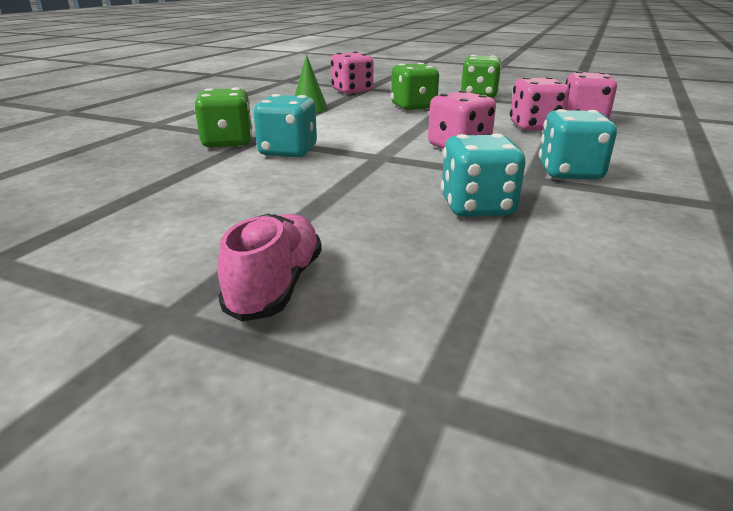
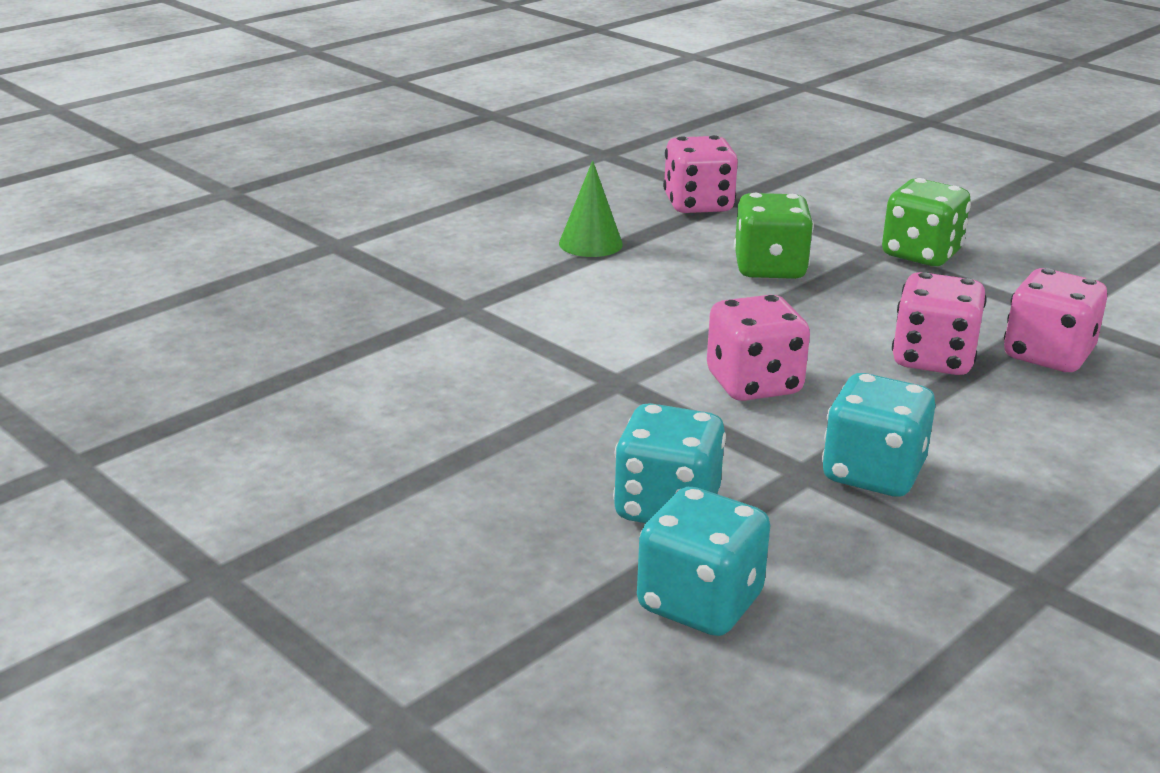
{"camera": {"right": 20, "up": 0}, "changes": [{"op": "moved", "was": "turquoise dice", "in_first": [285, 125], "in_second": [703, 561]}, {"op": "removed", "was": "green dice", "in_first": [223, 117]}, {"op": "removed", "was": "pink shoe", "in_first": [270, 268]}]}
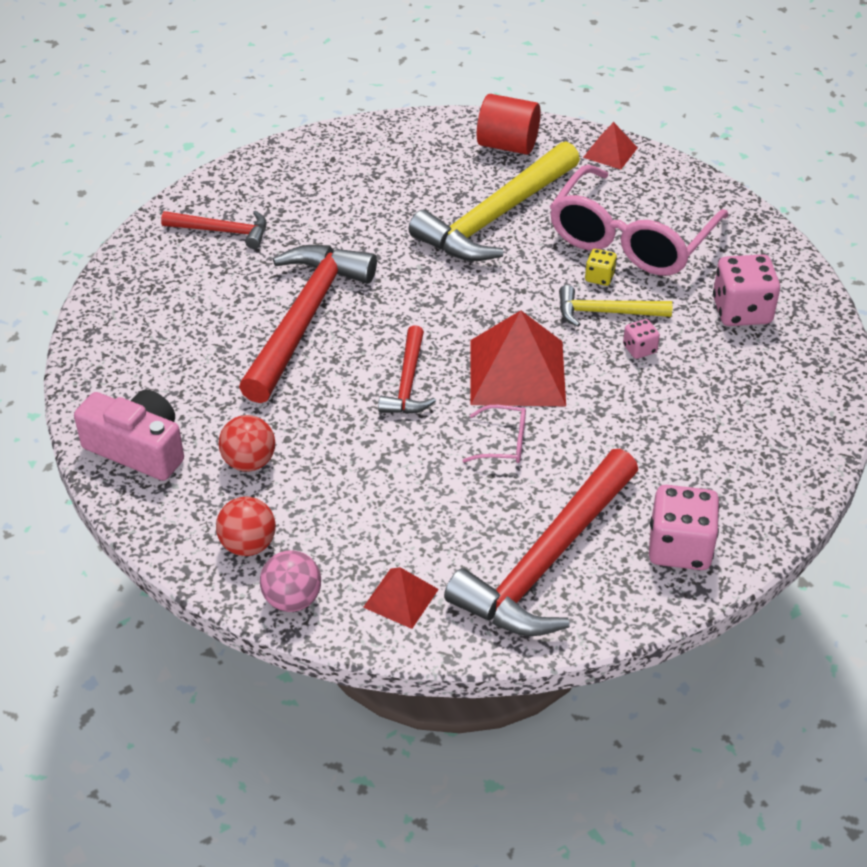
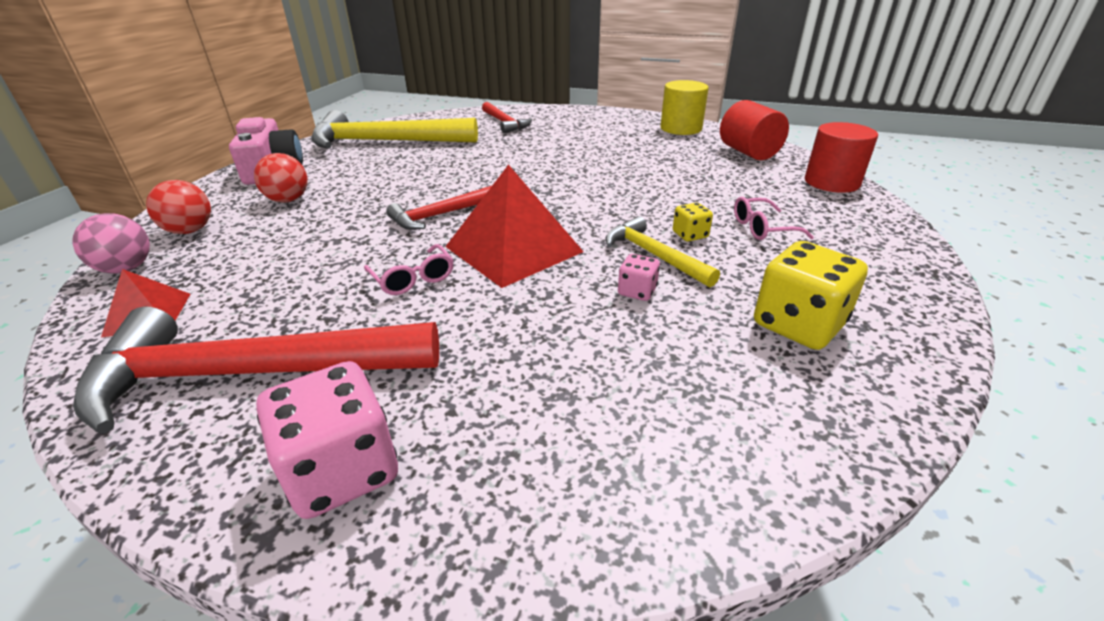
{"camera": {"right": 50, "up": -10}, "changes": [{"op": "moved", "was": "yellow hammer", "in_first": [494, 201], "in_second": [394, 129]}, {"op": "added", "now": "yellow cylinder", "in_second": [685, 107]}, {"op": "resized", "was": "pink glasses", "in_first": [639, 220], "in_second": [774, 218], "ratio": 0.4}, {"op": "recoloured", "was": "pink dice", "now": "yellow dice", "in_first": [746, 290], "in_second": [811, 295]}, {"op": "replaced", "was": "red pyramid", "now": "red cylinder", "in_first": [610, 145], "in_second": [841, 157]}, {"op": "removed", "was": "red hammer", "in_first": [308, 324]}]}
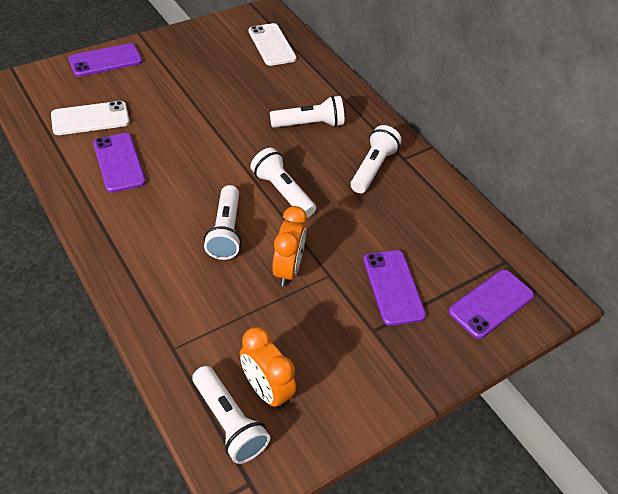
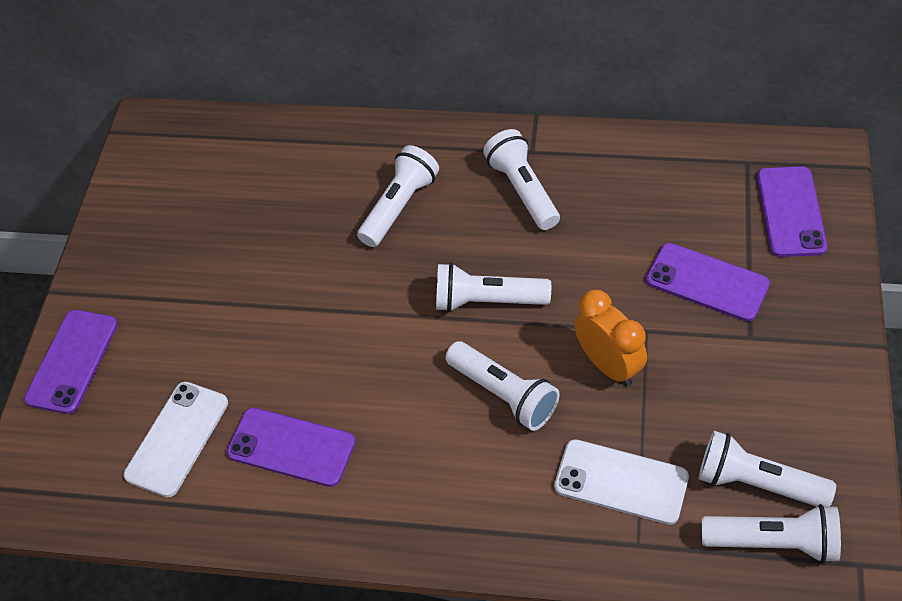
{"camera": {"right": -40, "up": 5}, "changes": [{"op": "moved", "was": "white phone", "in_first": [272, 44], "in_second": [621, 482]}, {"op": "replaced", "was": "orange clock", "now": "white flashlight", "in_first": [268, 368], "in_second": [767, 469]}]}
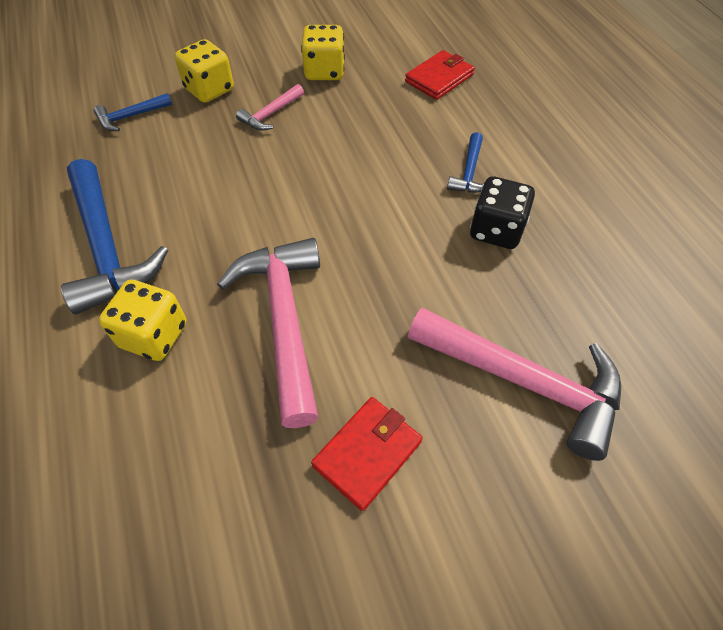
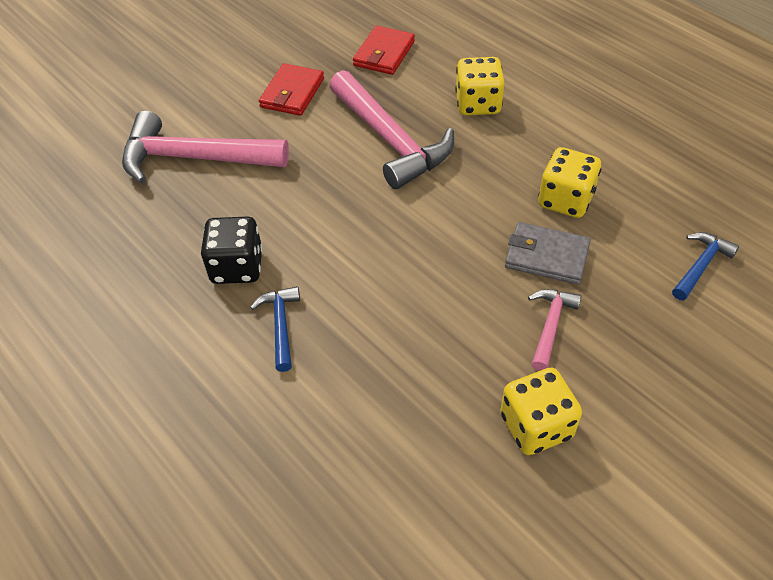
{"camera": {"right": 160, "up": -5}, "changes": [{"op": "moved", "was": "red wallet", "in_first": [440, 75], "in_second": [384, 50]}, {"op": "added", "now": "grey wallet", "in_second": [548, 253]}, {"op": "moved", "was": "yellow dice", "in_first": [204, 71], "in_second": [569, 182]}, {"op": "removed", "was": "blue hammer", "in_first": [114, 236]}]}
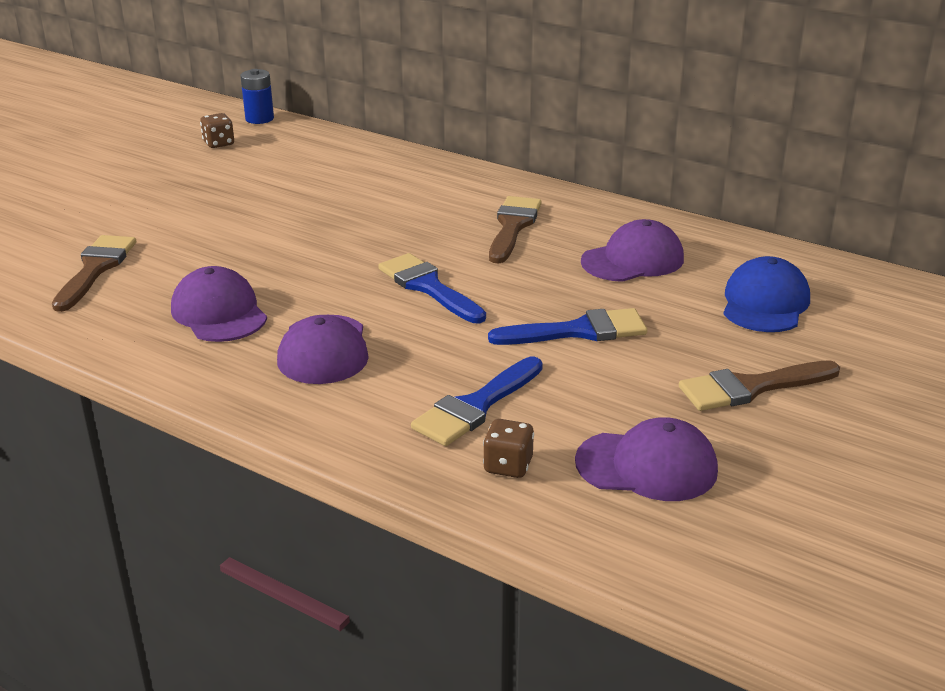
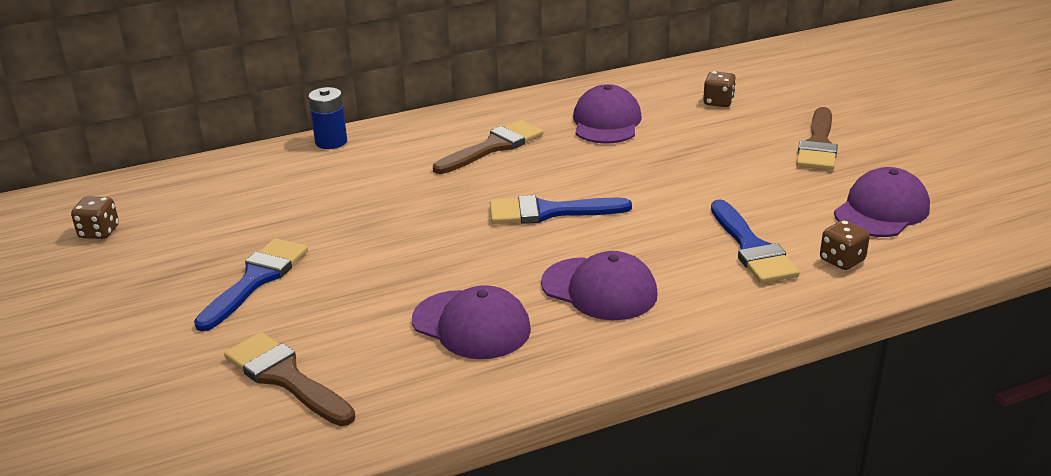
{"camera": {"right": -55, "up": 0}, "changes": [{"op": "moved", "was": "blue brush", "in_first": [567, 326], "in_second": [251, 285]}, {"op": "moved", "was": "blue battery", "in_first": [257, 96], "in_second": [328, 118]}, {"op": "turned", "was": "purple cap", "in_first": [219, 304], "in_second": [471, 322], "clockwise": -150}, {"op": "turned", "was": "brown brush", "in_first": [515, 230], "in_second": [488, 147], "clockwise": 90}, {"op": "replaced", "was": "blue cap", "now": "brown dice", "in_first": [766, 294], "in_second": [719, 89]}]}
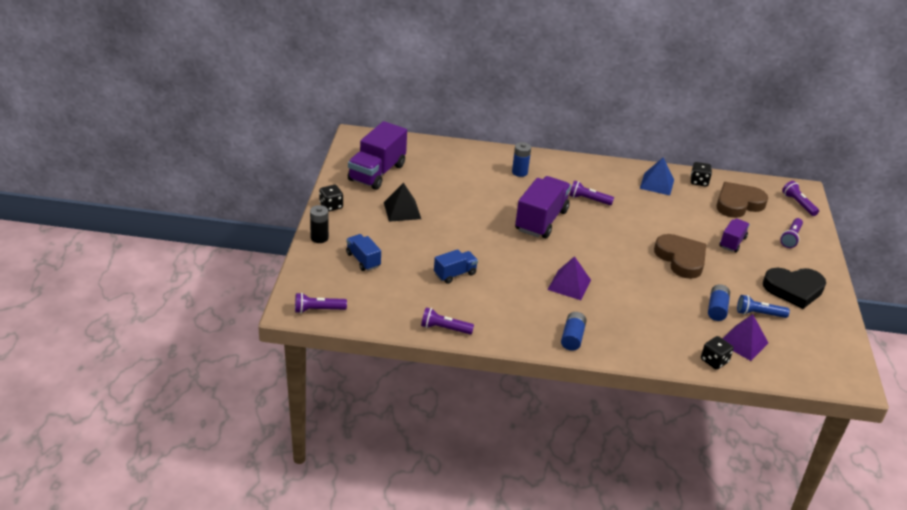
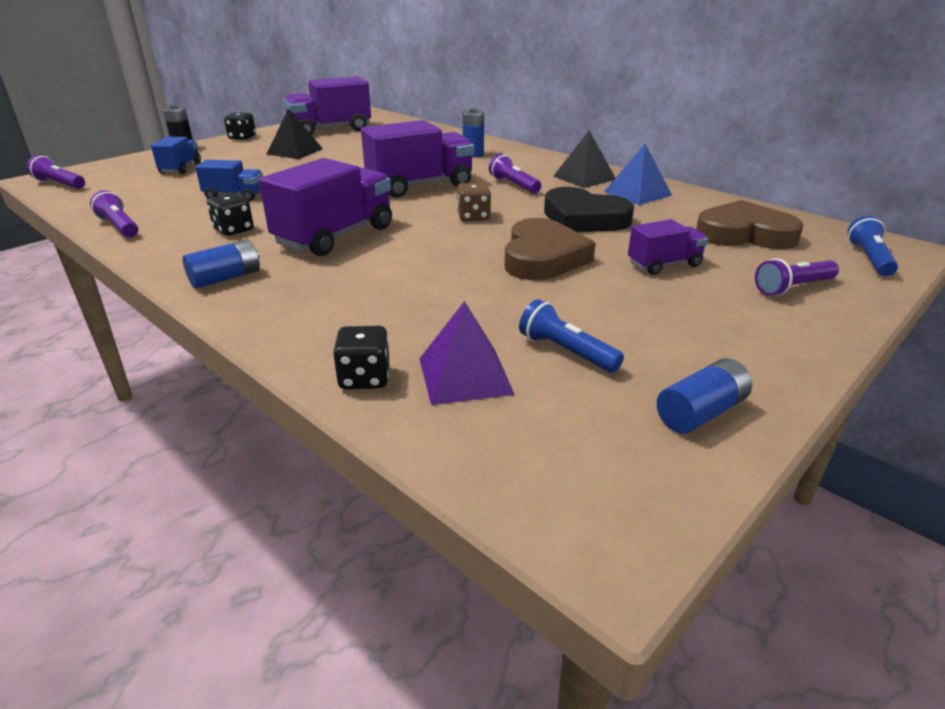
{"camera": {"right": 40, "up": -5}, "changes": [{"op": "moved", "was": "black dice", "in_first": [701, 174], "in_second": [230, 214]}, {"op": "replaced", "was": "purple pyramid", "now": "purple truck", "in_first": [569, 278], "in_second": [325, 207]}, {"op": "added", "now": "brown dice", "in_second": [474, 201]}, {"op": "moved", "was": "black heart", "in_first": [794, 288], "in_second": [589, 209]}, {"op": "added", "now": "black pyramid", "in_second": [584, 159]}, {"op": "moved", "was": "blue battery", "in_first": [719, 302], "in_second": [704, 396]}, {"op": "recoloured", "was": "purple flashlight", "now": "blue flashlight", "in_first": [800, 198], "in_second": [872, 246]}]}
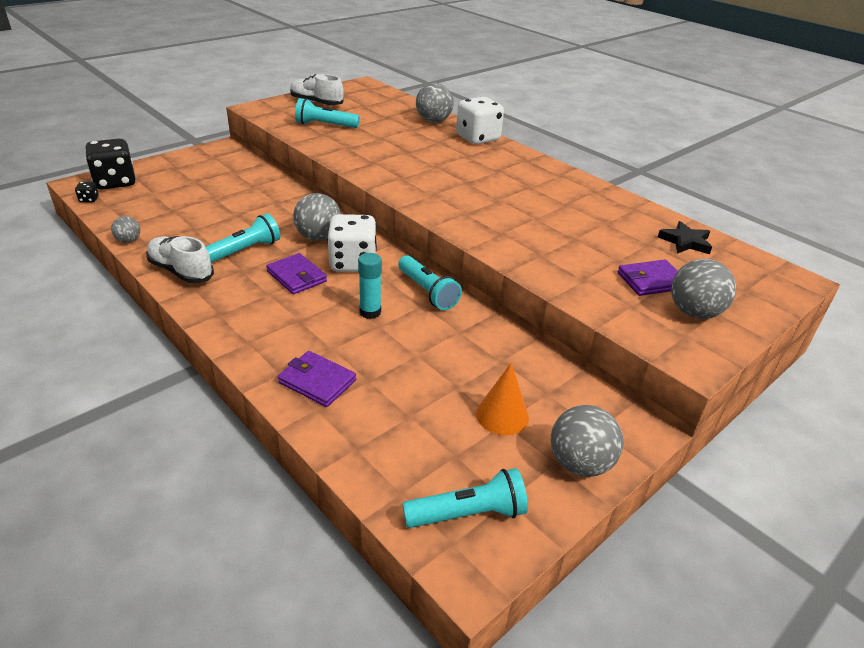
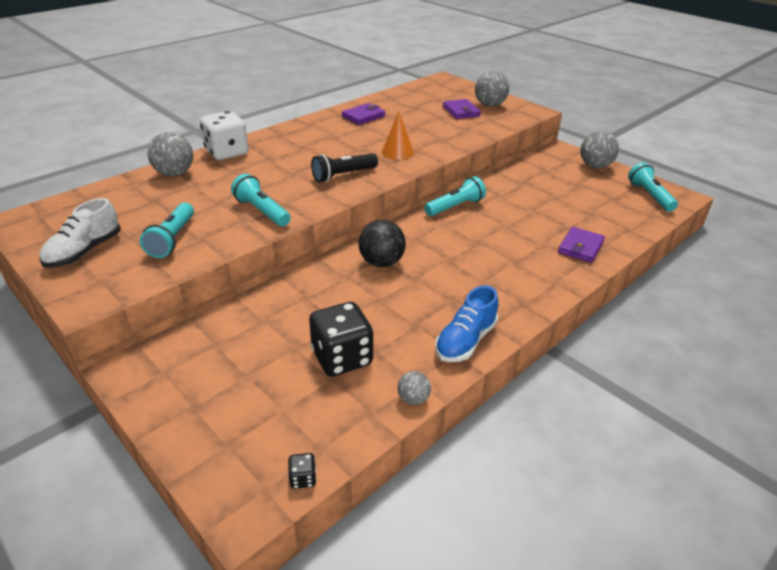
{"camera": {"right": -90, "up": 0}, "changes": [{"op": "moved", "was": "turquoise flashlight", "in_first": [242, 238], "in_second": [261, 200]}, {"op": "moved", "was": "black dice", "in_first": [110, 164], "in_second": [341, 339]}, {"op": "added", "now": "black flashlight", "in_second": [344, 167]}, {"op": "moved", "was": "purple wallet", "in_first": [296, 273], "in_second": [363, 114]}, {"op": "recoloured", "was": "grey ball", "now": "black ball", "in_first": [317, 217], "in_second": [382, 243]}, {"op": "moved", "was": "orange cone", "in_first": [502, 399], "in_second": [398, 136]}, {"op": "recoloured", "was": "white shoe", "now": "blue shoe", "in_first": [180, 259], "in_second": [467, 324]}, {"op": "removed", "was": "white dice", "in_first": [352, 243]}, {"op": "removed", "was": "turquoise glue stick", "in_first": [370, 286]}, {"op": "removed", "was": "black star", "in_first": [685, 237]}]}
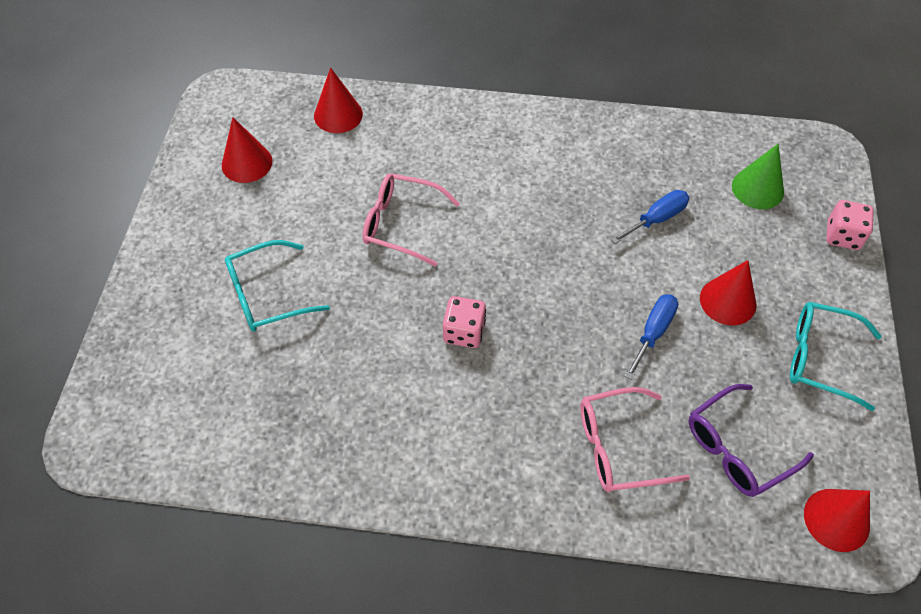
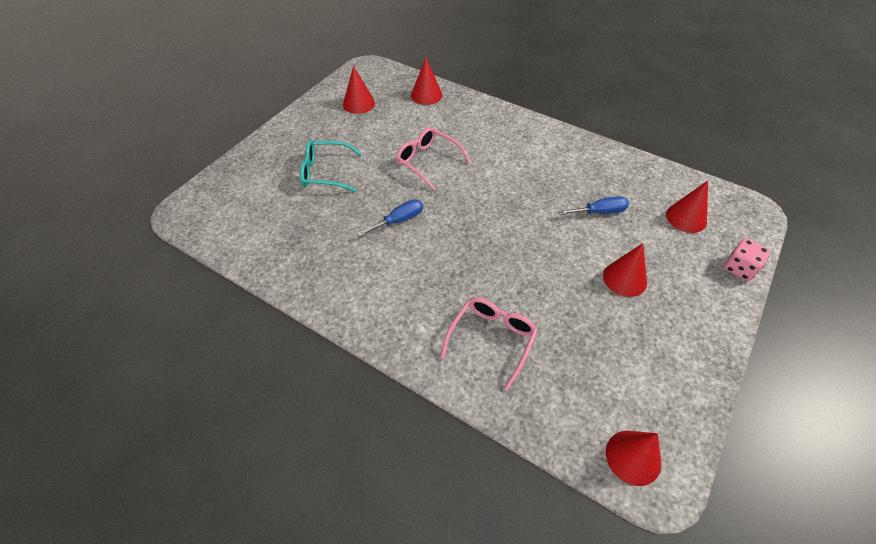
{"camera": {"right": 25, "up": -5}, "changes": [{"op": "moved", "was": "blue screwdriver", "in_first": [651, 337], "in_second": [390, 218]}, {"op": "turned", "was": "pink glasses", "in_first": [635, 439], "in_second": [489, 343], "clockwise": 105}, {"op": "recoloured", "was": "green cone", "now": "red cone", "in_first": [758, 176], "in_second": [687, 207]}, {"op": "removed", "was": "pink dice", "in_first": [464, 322]}, {"op": "removed", "was": "purple glasses", "in_first": [751, 440]}, {"op": "removed", "was": "turquoise glasses", "in_first": [836, 356]}]}
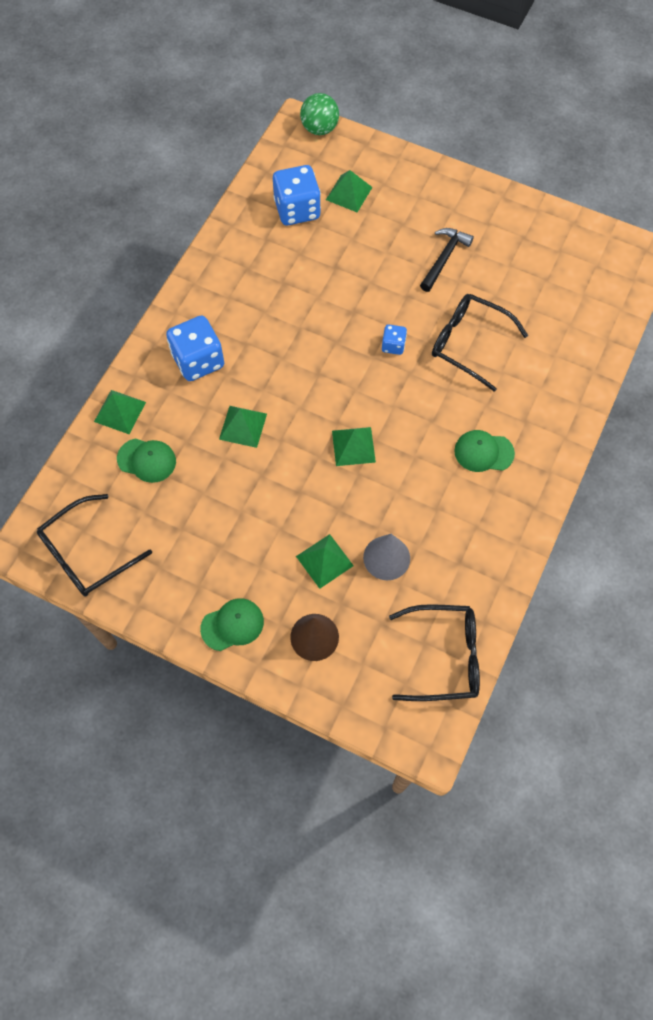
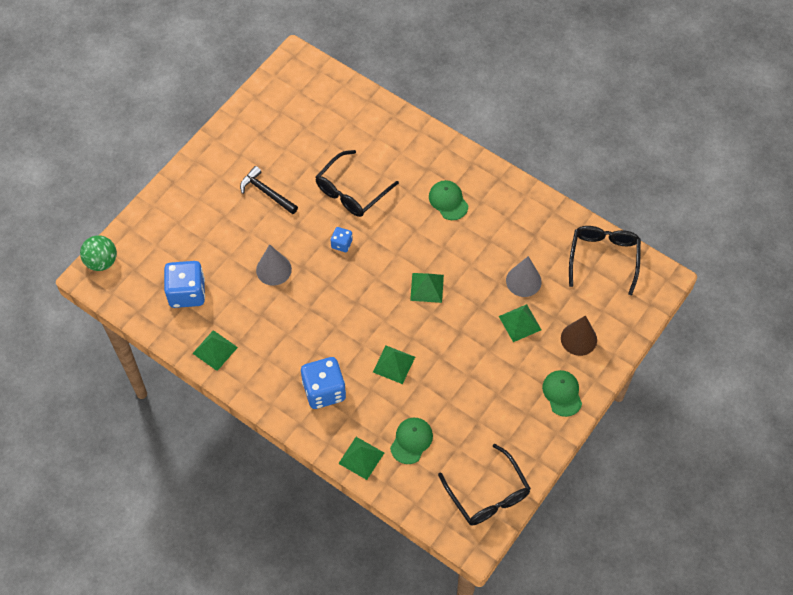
{"camera": {"right": -80, "up": -5}, "changes": [{"op": "moved", "was": "green pyramid", "in_first": [349, 191], "in_second": [215, 350]}, {"op": "added", "now": "grey cone", "in_second": [274, 265]}, {"op": "turned", "was": "green cap", "in_first": [484, 451], "in_second": [448, 200], "clockwise": 135}]}
